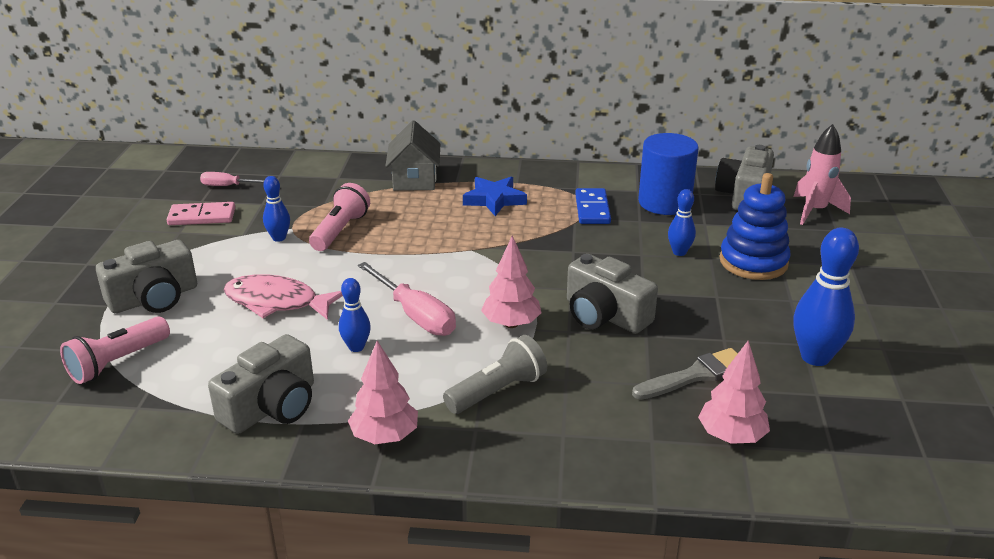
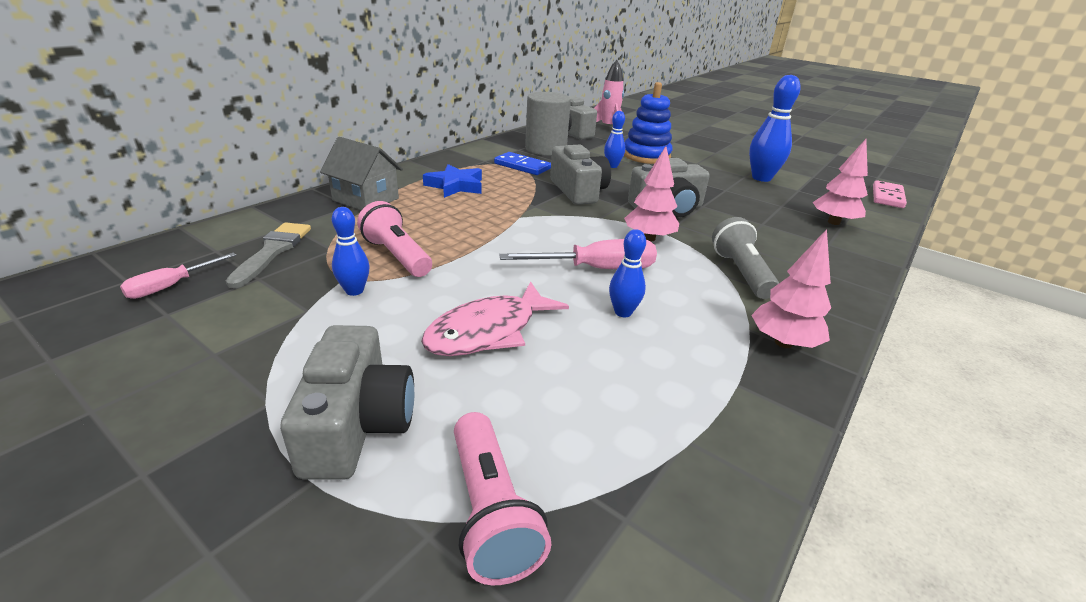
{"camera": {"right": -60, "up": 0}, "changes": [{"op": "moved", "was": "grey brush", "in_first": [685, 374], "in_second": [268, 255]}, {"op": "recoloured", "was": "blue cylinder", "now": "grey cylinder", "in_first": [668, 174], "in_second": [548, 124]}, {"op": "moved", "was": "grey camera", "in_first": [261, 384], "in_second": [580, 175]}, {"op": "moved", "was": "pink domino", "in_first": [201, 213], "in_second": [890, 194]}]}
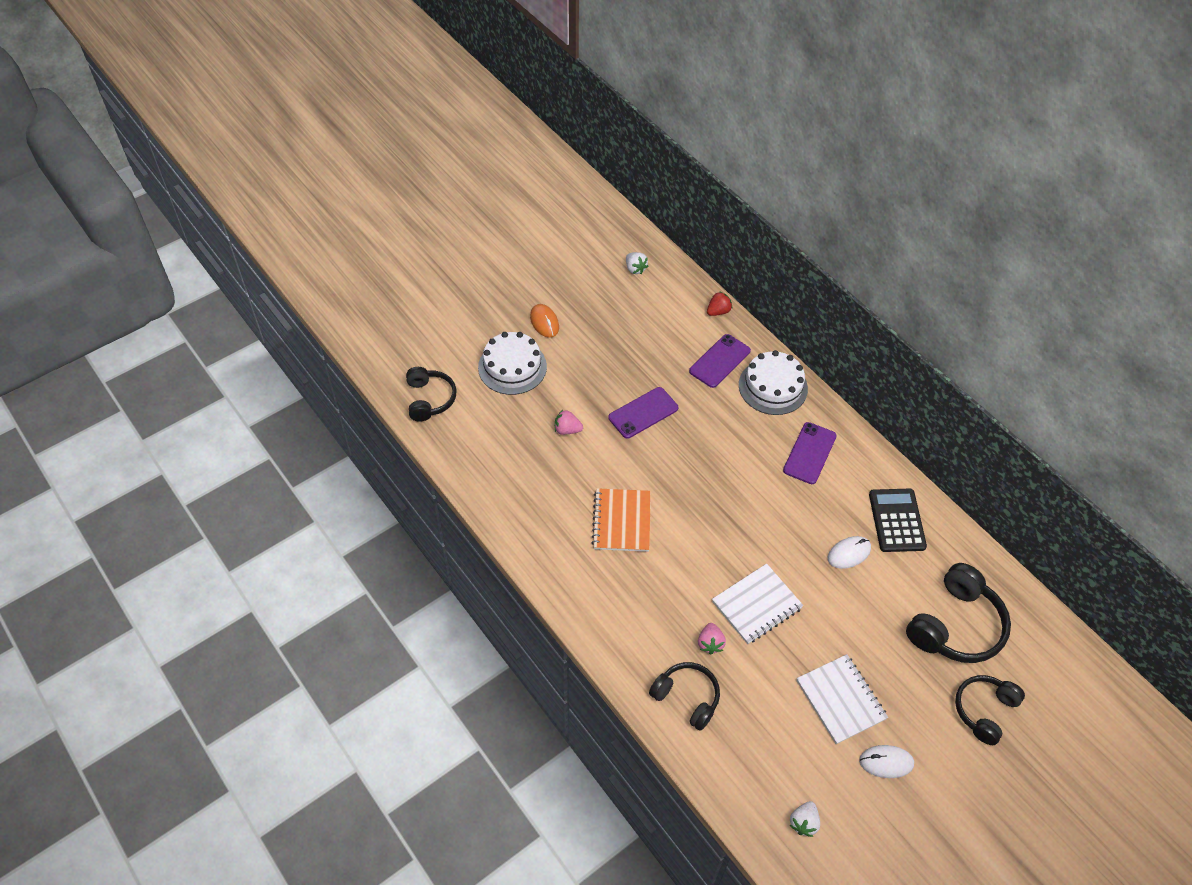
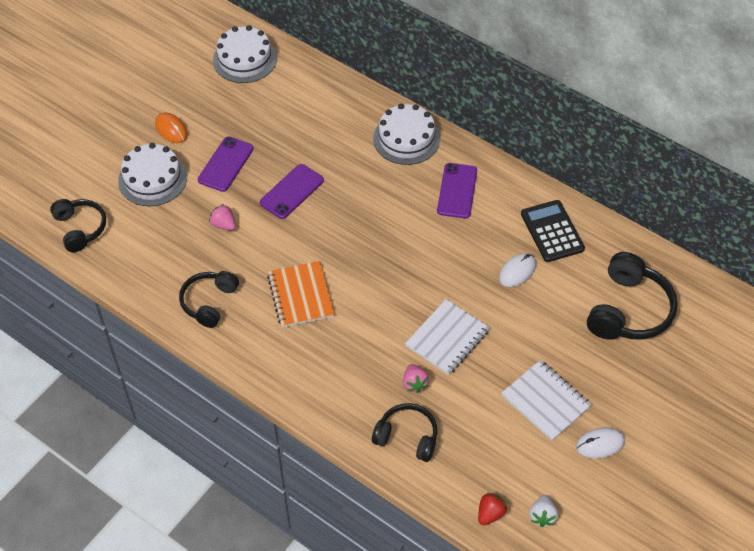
{"camera": {"right": -15, "up": 0}, "changes": [{"op": "moved", "was": "black headphones", "in_first": [990, 710], "in_second": [209, 299]}, {"op": "moved", "was": "purple phone", "in_first": [720, 361], "in_second": [226, 164]}, {"op": "turned", "was": "pink strawberry", "in_first": [569, 422], "in_second": [222, 217], "clockwise": 45}, {"op": "replaced", "was": "white strawberry", "now": "white cake", "in_first": [637, 263], "in_second": [245, 54]}, {"op": "moved", "was": "red strawberry", "in_first": [719, 303], "in_second": [492, 509]}]}
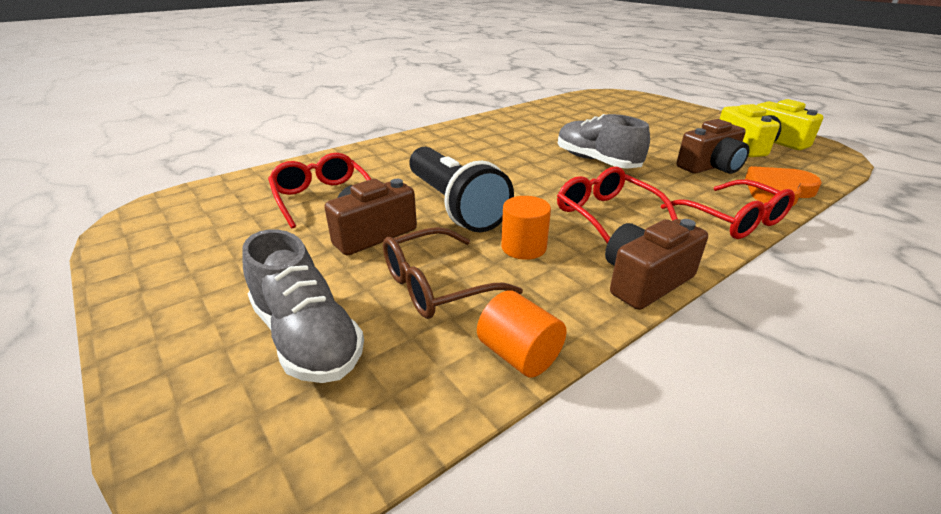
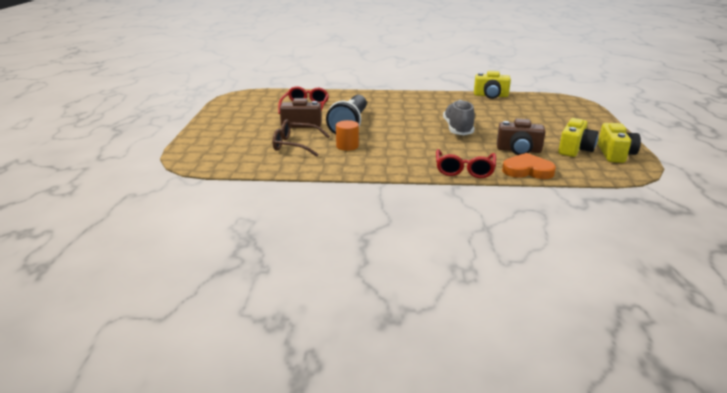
{"camera": {"right": 40, "up": -5}, "changes": [{"op": "added", "now": "yellow camera", "in_second": [492, 85]}, {"op": "removed", "was": "grey shoe", "in_first": [303, 306]}, {"op": "removed", "was": "orange cylinder", "in_first": [522, 334]}, {"op": "removed", "was": "red glasses", "in_first": [617, 205]}, {"op": "removed", "was": "brown camera", "in_first": [656, 264]}]}
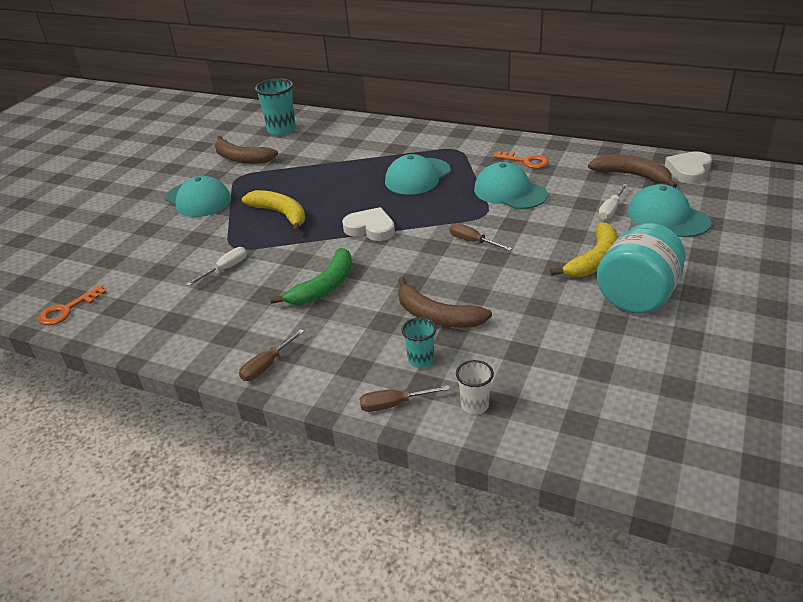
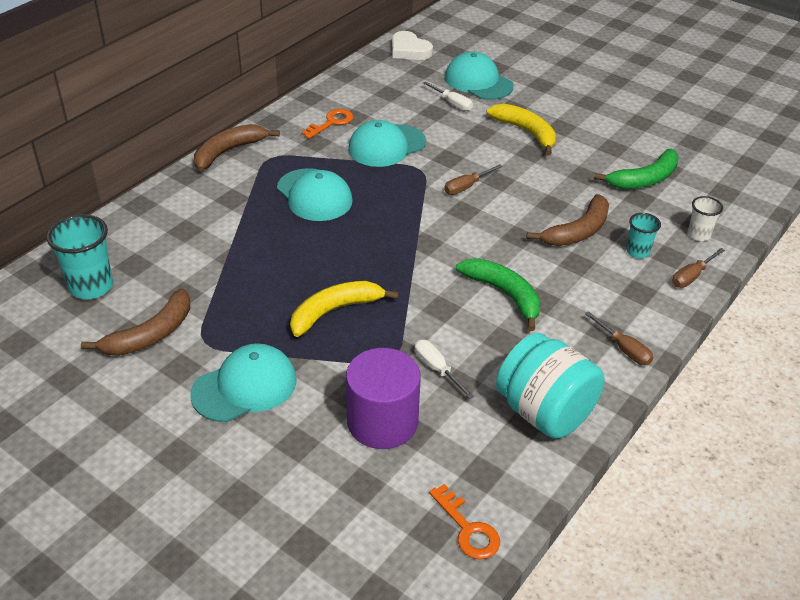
{"camera": {"right": -80, "up": 5}, "changes": [{"op": "moved", "was": "brown banana", "in_first": [632, 171], "in_second": [237, 147]}, {"op": "added", "now": "purple cylinder", "in_second": [383, 398]}, {"op": "turned", "was": "turquoise cap", "in_first": [669, 210], "in_second": [479, 76], "clockwise": 75}, {"op": "moved", "was": "turquoise jar", "in_first": [640, 268], "in_second": [550, 386]}, {"op": "added", "now": "green banana", "in_second": [636, 169]}, {"op": "turned", "was": "brown screwdriver", "in_first": [404, 398], "in_second": [698, 268], "clockwise": 45}, {"op": "removed", "was": "white heart", "in_first": [368, 224]}]}
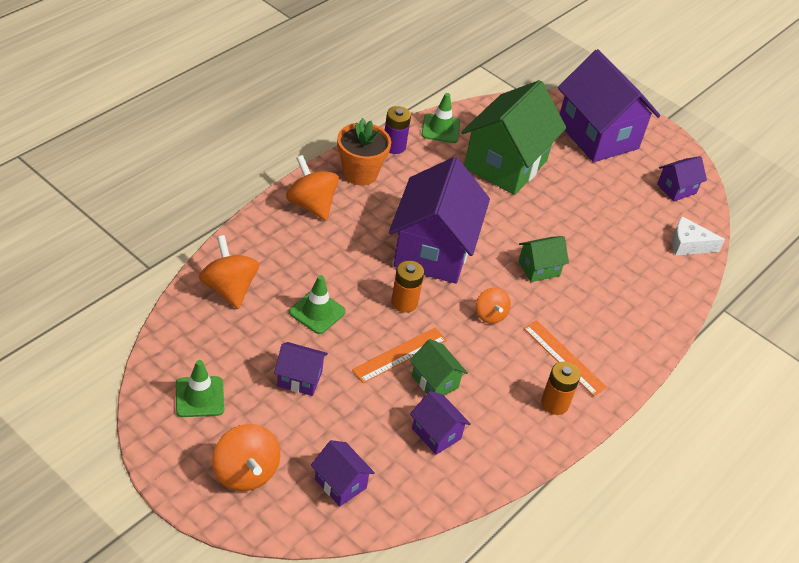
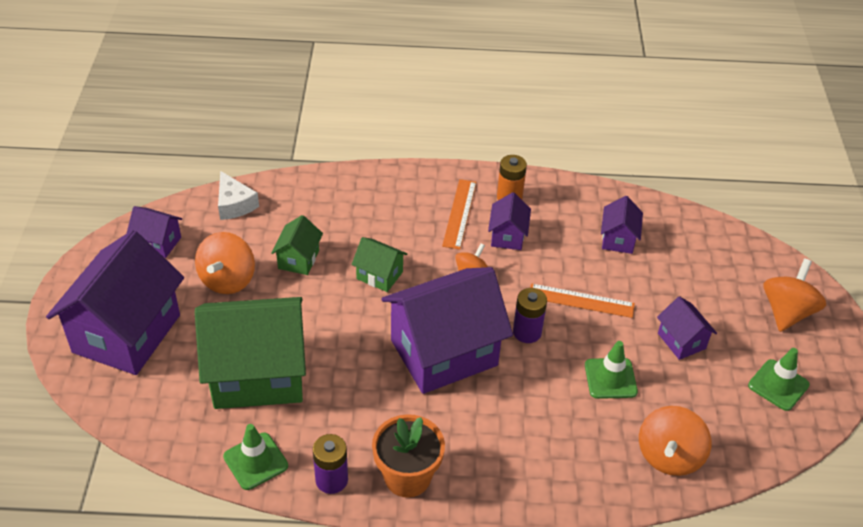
{"camera": {"right": -125, "up": 0}, "changes": [{"op": "moved", "was": "orange spinning top", "in_first": [312, 188], "in_second": [225, 263]}, {"op": "moved", "was": "green house", "in_first": [439, 367], "in_second": [297, 245]}, {"op": "moved", "was": "purple house", "in_first": [343, 473], "in_second": [509, 221]}, {"op": "recoloured", "was": "orange battery", "now": "purple battery", "in_first": [407, 287], "in_second": [530, 315]}]}
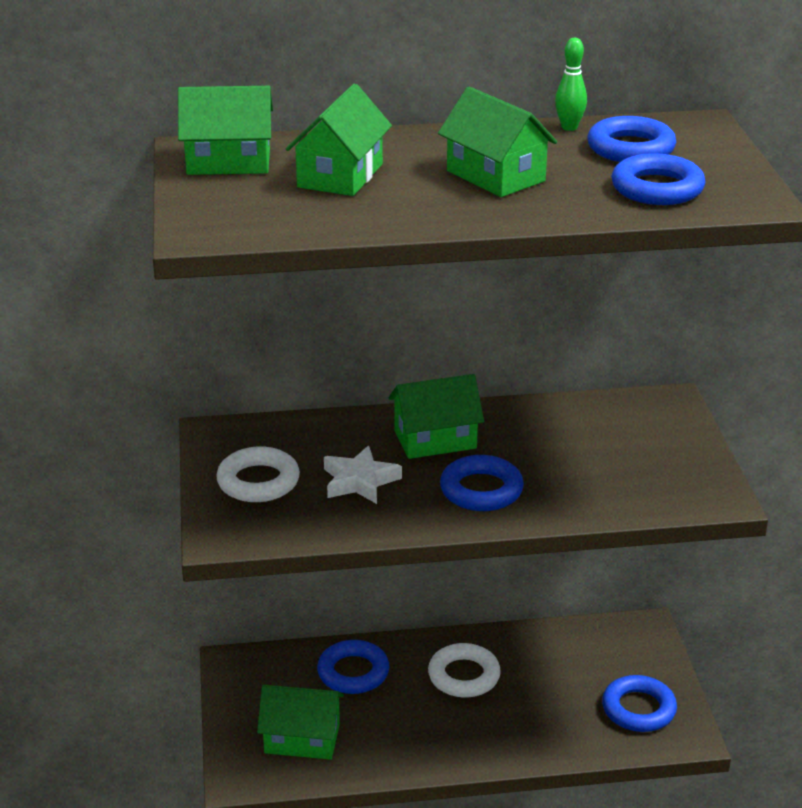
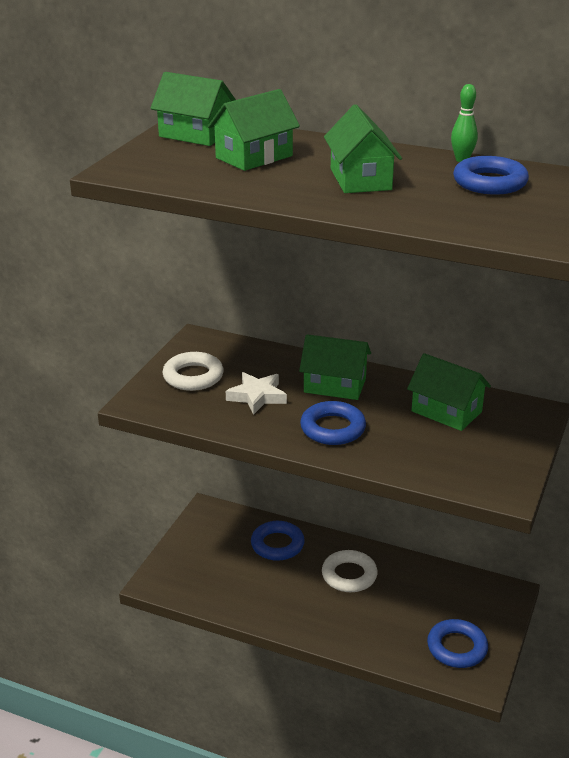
{"camera": {"right": 30, "up": 0}, "changes": [{"op": "moved", "was": "green house", "in_first": [300, 722], "in_second": [449, 392]}, {"op": "removed", "was": "blue ring", "in_first": [658, 179]}]}
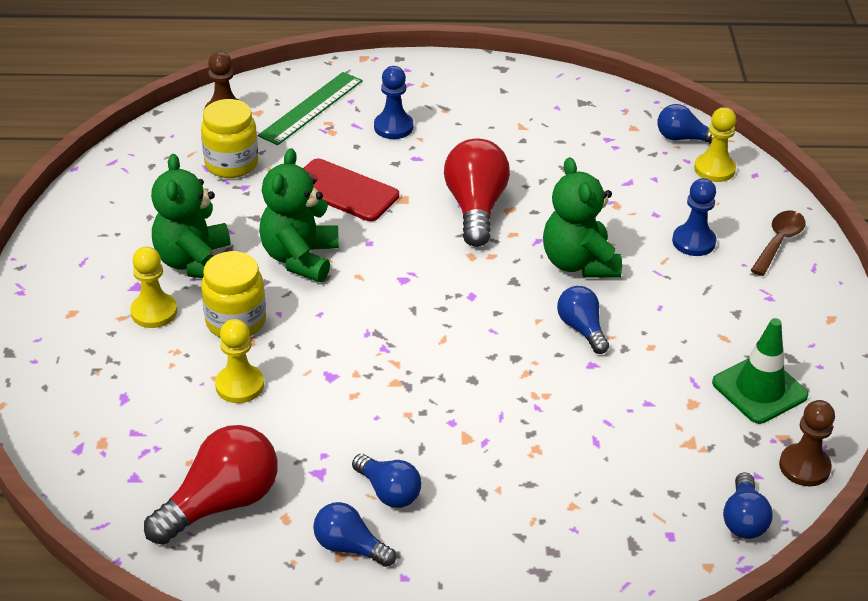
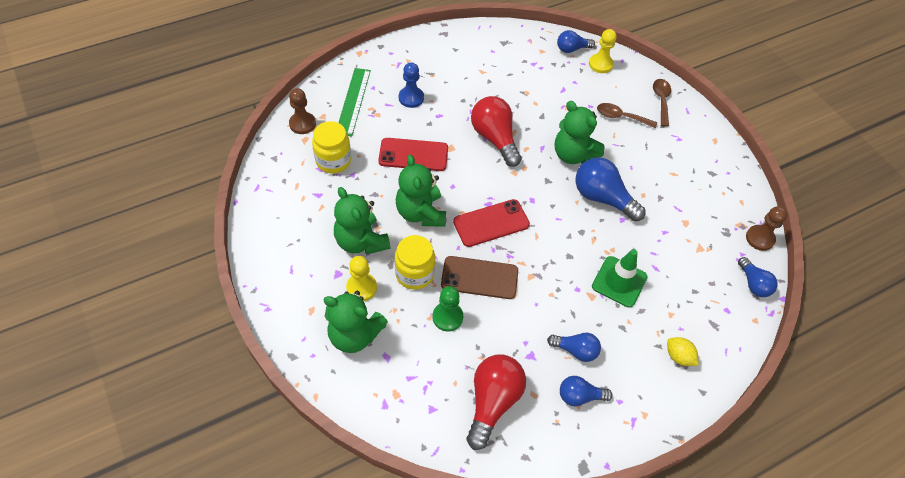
{"camera": {"right": -30, "up": 15}, "changes": [{"op": "added", "now": "green teddy bear", "in_second": [355, 322]}, {"op": "recoloured", "was": "yellow pawn", "now": "green pawn", "in_first": [239, 361], "in_second": [447, 309]}, {"op": "added", "now": "brown phone", "in_second": [479, 277]}, {"op": "added", "now": "red phone", "in_second": [491, 223]}, {"op": "resized", "was": "blue light bulb", "in_first": [583, 320], "in_second": [611, 189], "ratio": 1.71}, {"op": "moved", "was": "green traffic cone", "in_first": [760, 371], "in_second": [619, 278]}, {"op": "replaced", "was": "blue pawn", "now": "brown spoon", "in_first": [694, 217], "in_second": [627, 115]}, {"op": "added", "now": "yellow lemon", "in_second": [683, 351]}]}
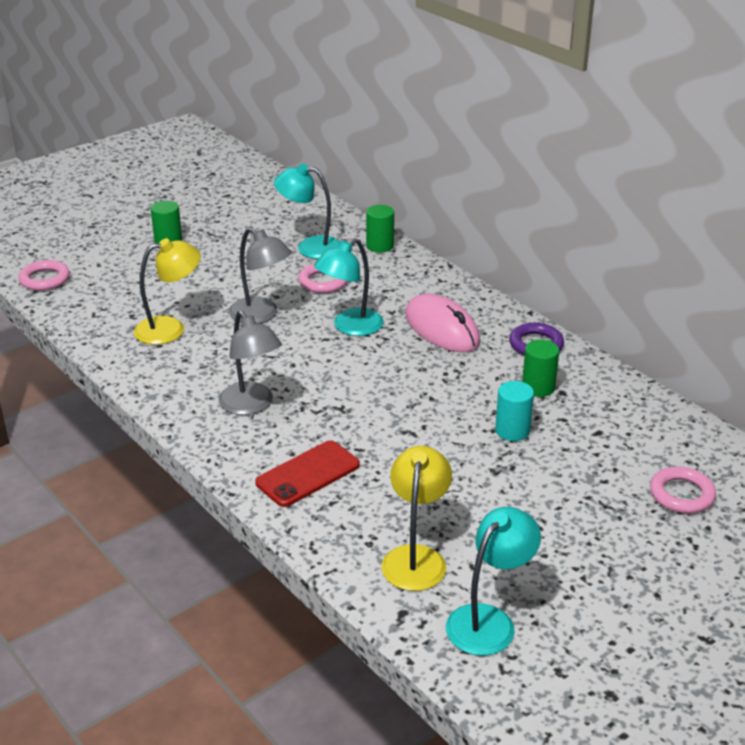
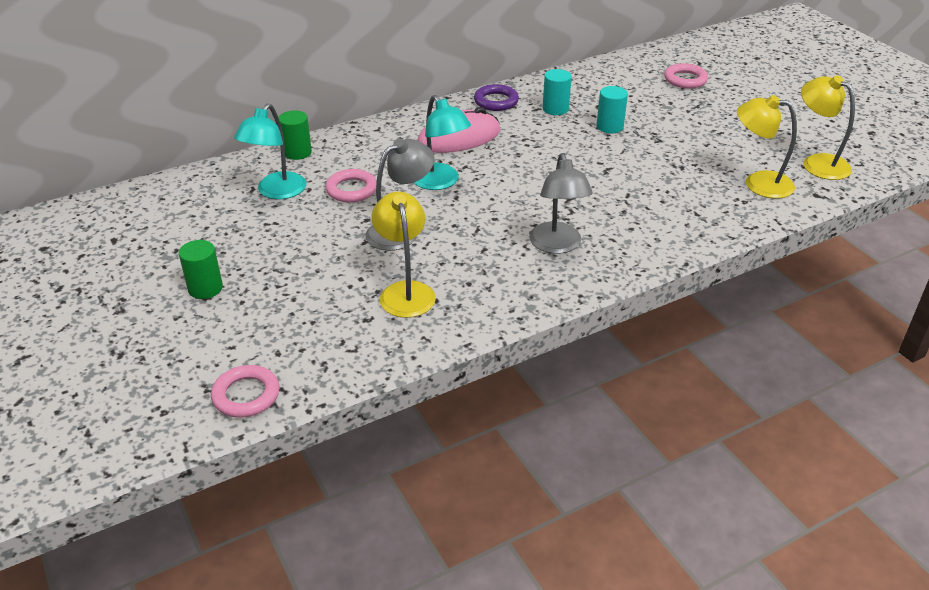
{"camera": {"right": -80, "up": 5}, "changes": [{"op": "turned", "was": "grey lamp", "in_first": [250, 363], "in_second": [561, 203], "clockwise": 105}, {"op": "recoloured", "was": "green cylinder", "now": "turquoise cylinder", "in_first": [540, 368], "in_second": [557, 92]}, {"op": "recoloured", "was": "turquoise lamp", "now": "yellow lamp", "in_first": [493, 581], "in_second": [828, 127]}, {"op": "removed", "was": "red phone", "in_first": [307, 473]}]}
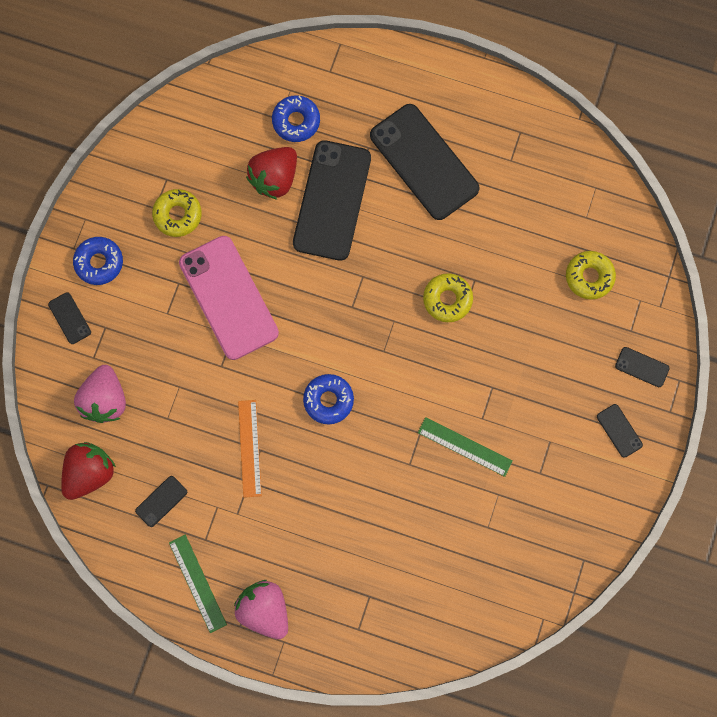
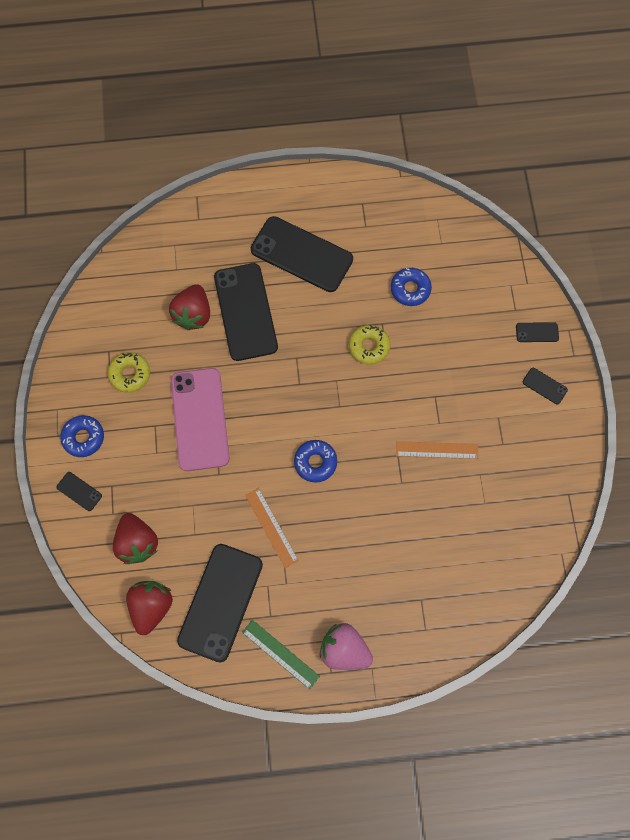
{"camera": {"right": -25, "up": -5}, "changes": [{"op": "recoloured", "was": "pink strawberry", "now": "red strawberry", "in_first": [100, 394], "in_second": [135, 538]}, {"op": "turned", "was": "pink phone", "in_first": [229, 298], "in_second": [200, 419], "clockwise": 45}, {"op": "resized", "was": "black phone", "in_first": [161, 501], "in_second": [220, 603], "ratio": 2.39}, {"op": "moved", "was": "blue donut", "in_first": [296, 118], "in_second": [411, 287]}, {"op": "recoloured", "was": "green ruler", "now": "orange ruler", "in_first": [465, 447], "in_second": [437, 450]}, {"op": "removed", "was": "yellow donut", "in_first": [591, 275]}]}
